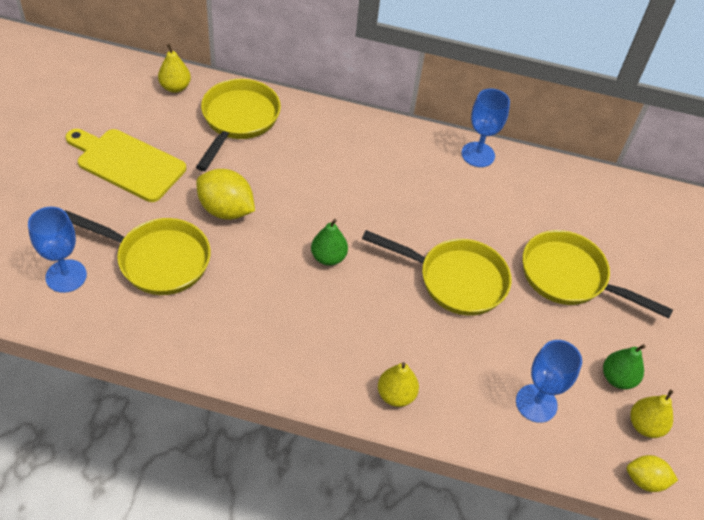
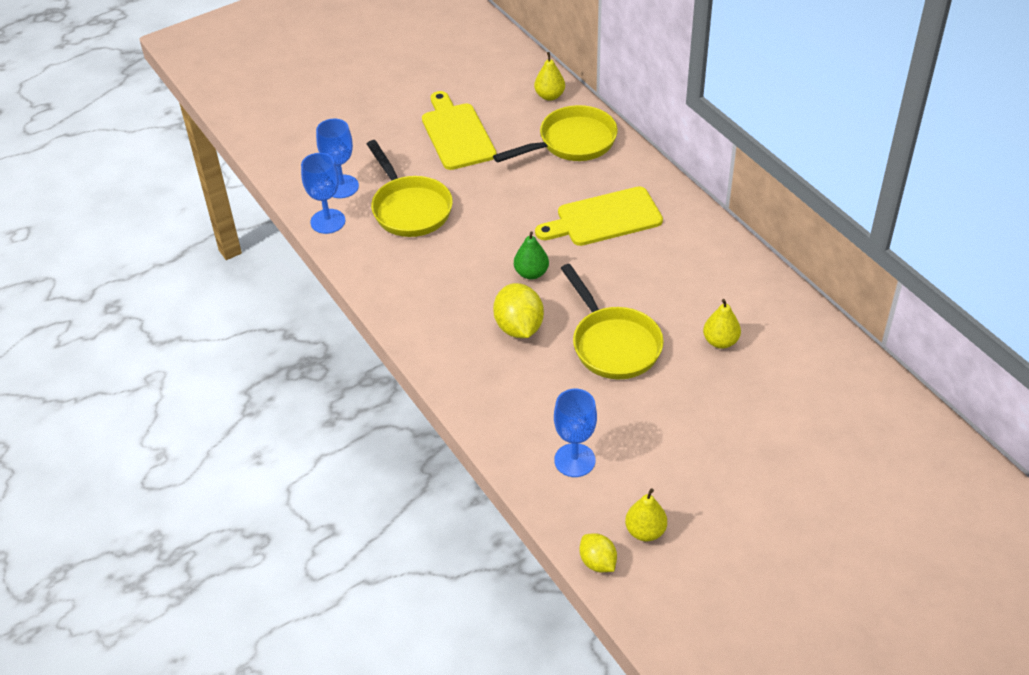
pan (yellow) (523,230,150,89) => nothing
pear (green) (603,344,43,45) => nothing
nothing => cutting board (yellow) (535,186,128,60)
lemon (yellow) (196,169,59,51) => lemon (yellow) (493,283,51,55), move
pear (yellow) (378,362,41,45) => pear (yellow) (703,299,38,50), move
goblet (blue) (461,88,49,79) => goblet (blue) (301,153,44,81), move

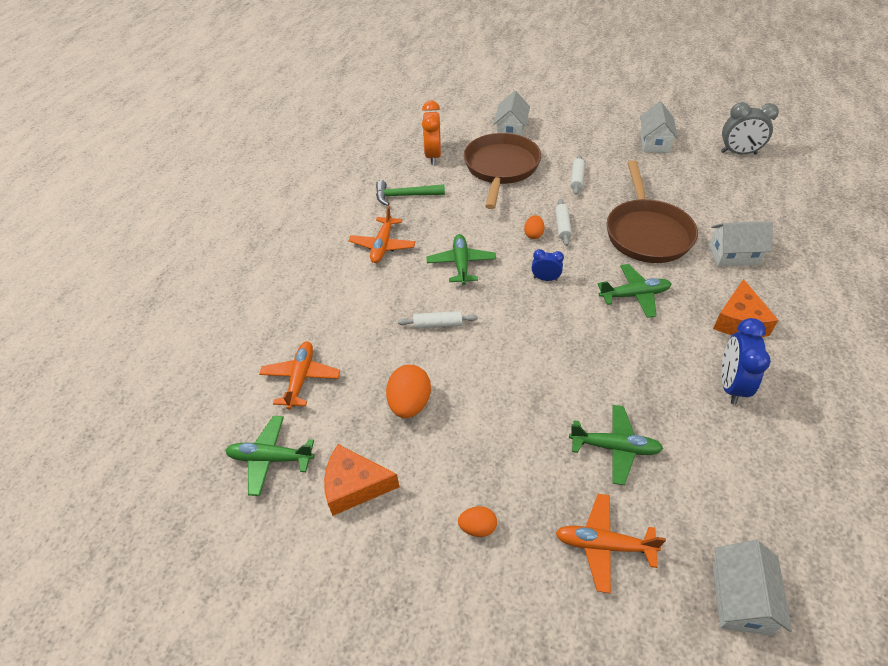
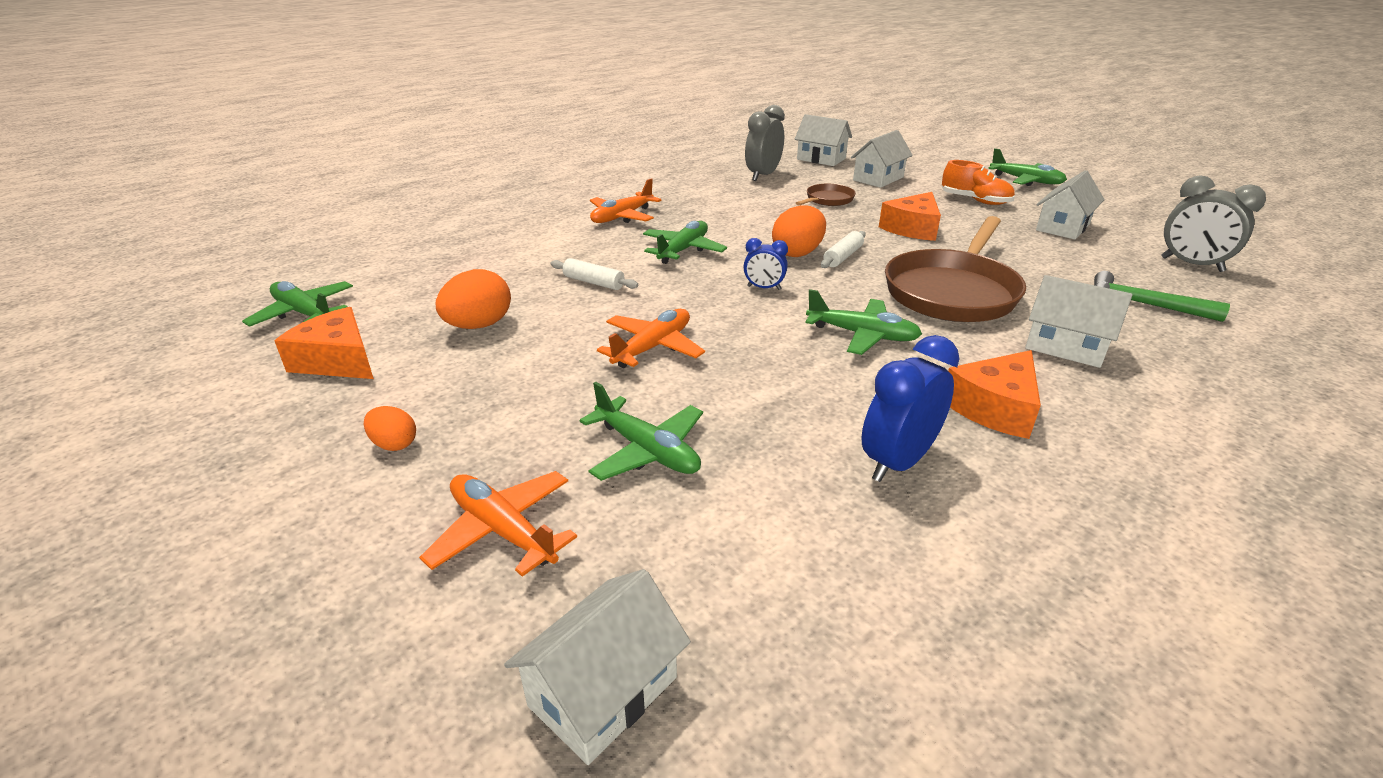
nothing => house (white) (795,114,57,52)
nothing => shoe (orange) (942,160,73,45)
nothing => plane (green) (988,148,79,38)
plane (orange) (259,342,81,67) => plane (orange) (597,309,108,59), move
hammer (green) (376,180,69,26) => hammer (green) (1094,271,136,51), move
rolling pin (white) (571,155,14,40) => cheese (orange) (879,192,62,49)
clock (orange) (422,100,19,65) => clock (grey) (745,105,40,76)
clock (blue) (532,249,32,32) => clock (blue) (743,238,45,52), 150 degrees clockwise
pan (brown) (464,133,77,76) => pan (brown) (796,184,60,22), x0.48
egg (orange) (524,215,21,24) => egg (orange) (772,205,54,52), x1.74

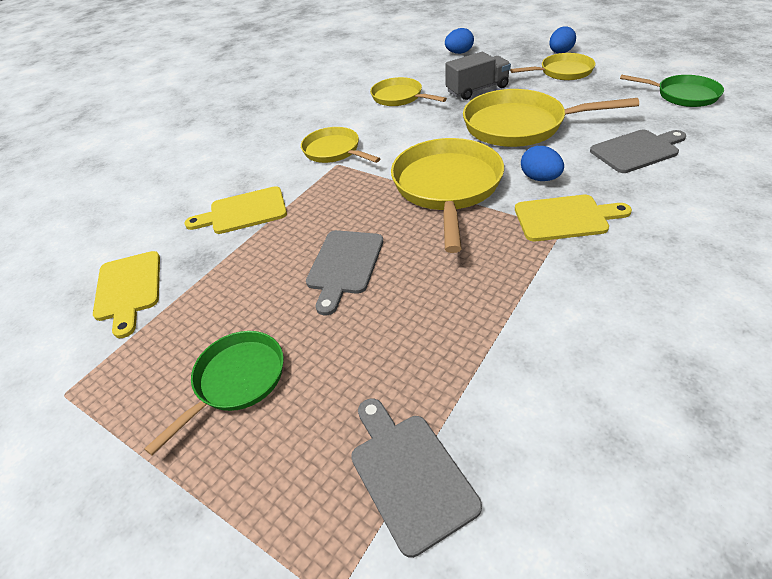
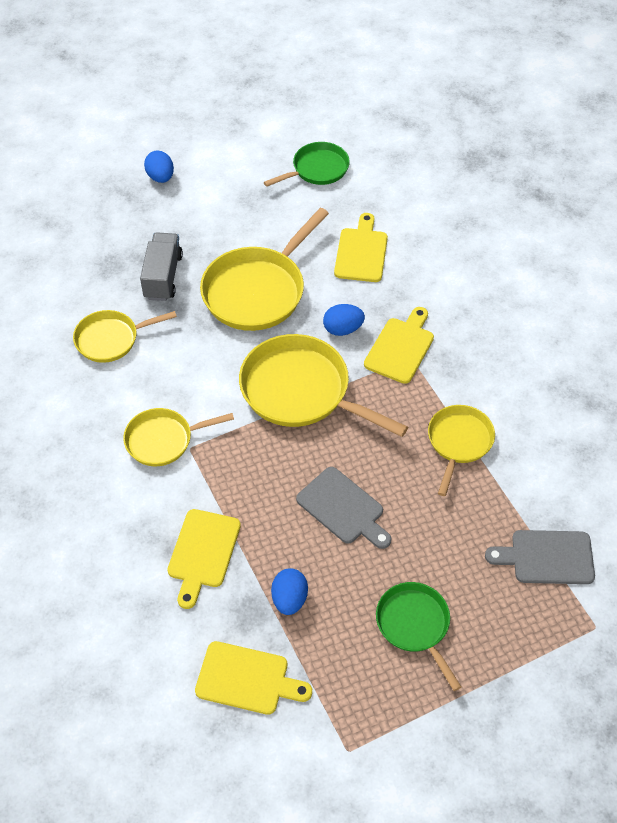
egg (blue) (445,28,29,26) => egg (blue) (271,568,37,47), move
pan (yellow) (510,53,86,27) => pan (yellow) (428,405,67,91), move
cutting board (grey) (590,129,96,44) => cutting board (yellow) (334,213,54,69)

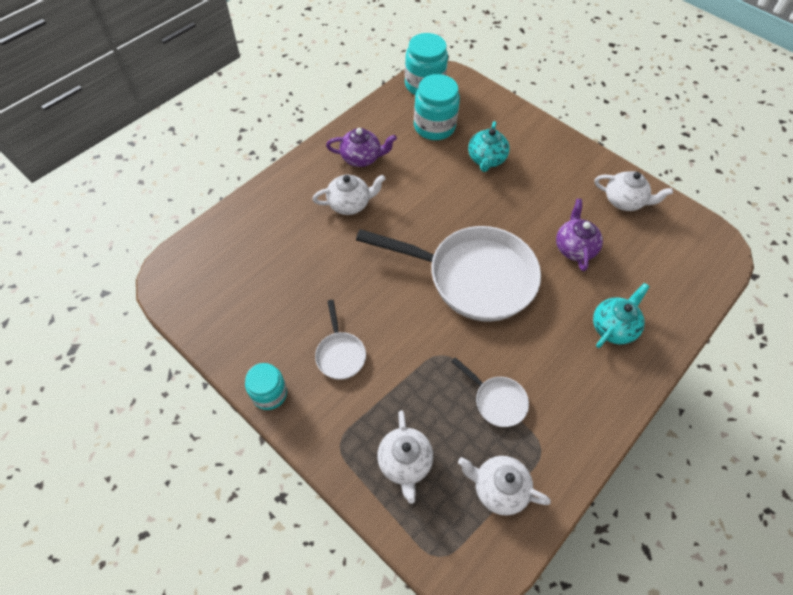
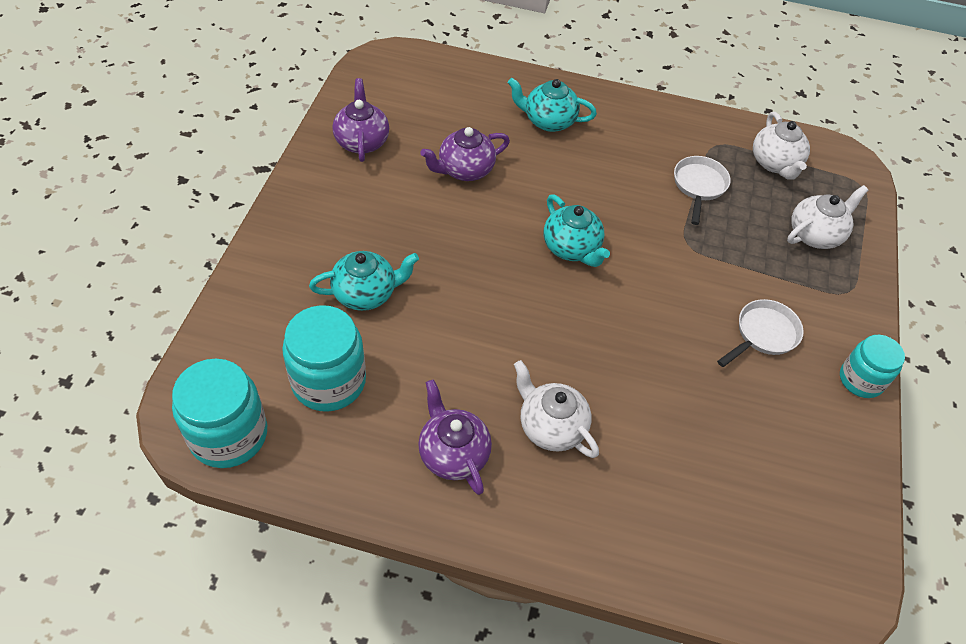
pan (white) (356,226,185,96) => teapot (turquoise) (544,195,66,72)
teapot (white) (594,171,79,40) => teapot (purple) (332,78,57,84)

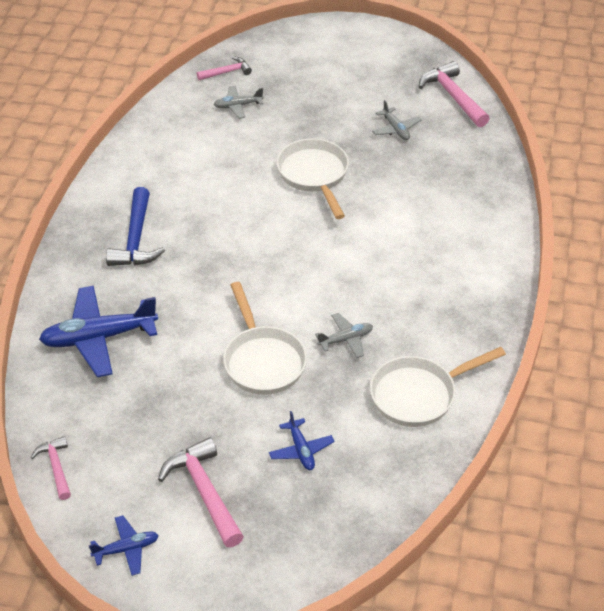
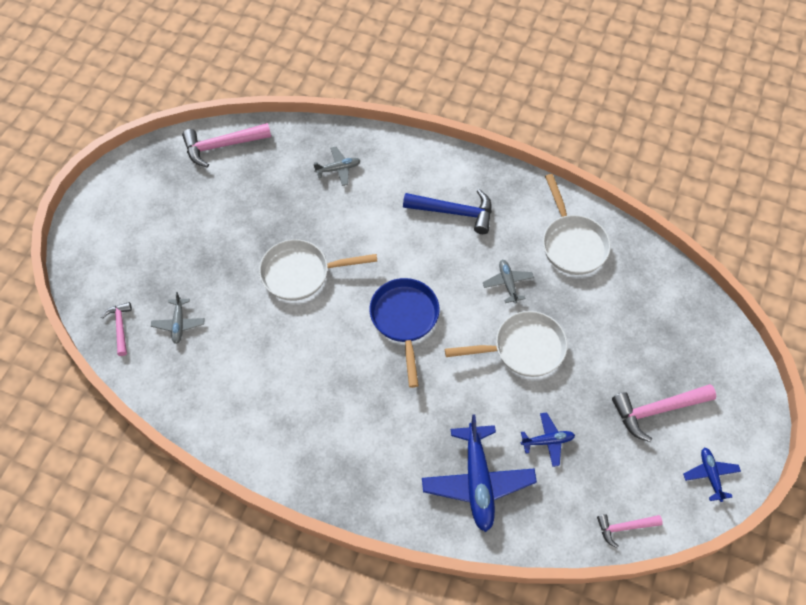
nothing => pan (blue) (370,278,70,110)
hammer (blue) (106,187,59,79) => hammer (blue) (403,189,89,45), move
plane (blue) (269,411,65,59) => plane (blue) (521,412,54,55), move
plane (grey) (372,100,49,40) => plane (grey) (313,147,47,39), move

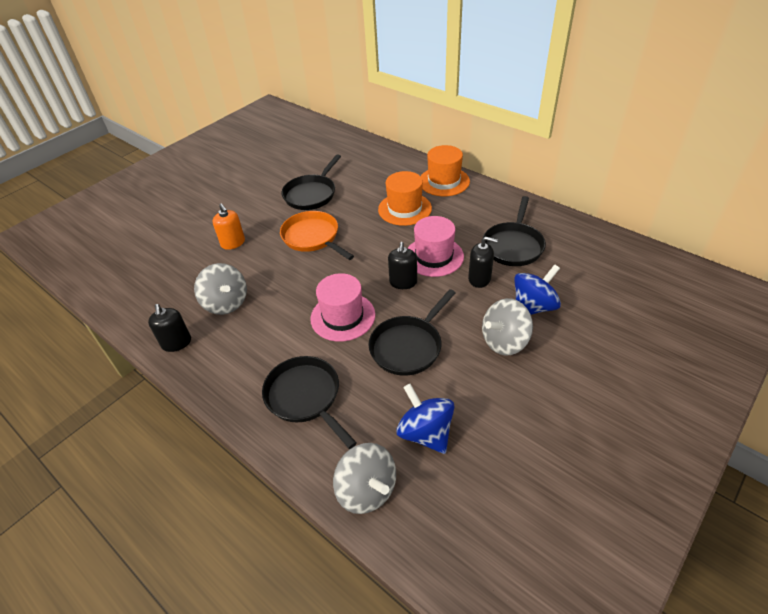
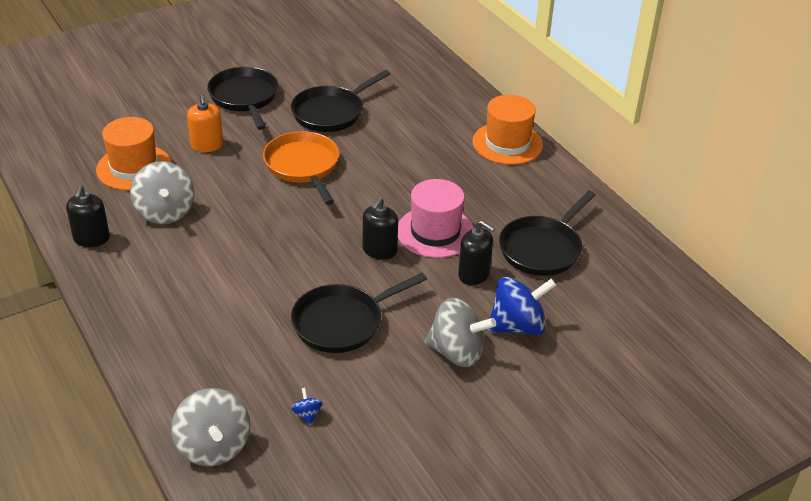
hat (pink) (310,273,65,69) => nothing
pan (black) (262,356,95,93) => pan (black) (207,67,71,63), move
hat (orange) (378,171,54,55) => hat (orange) (96,117,76,73), move
spinning top (grey) (482,298,51,58) => spinning top (grey) (425,298,71,69), 150 degrees counterclockwise
spinning top (blue) (396,384,59,70) => spinning top (blue) (291,388,31,38), x0.42

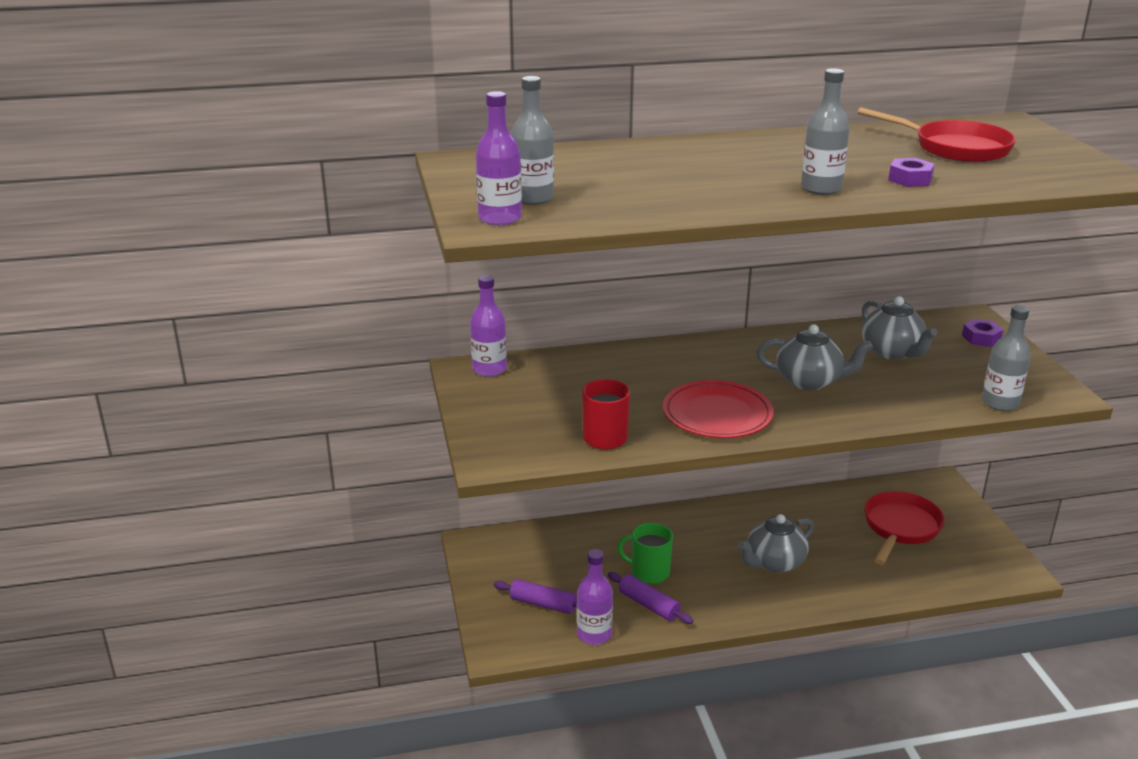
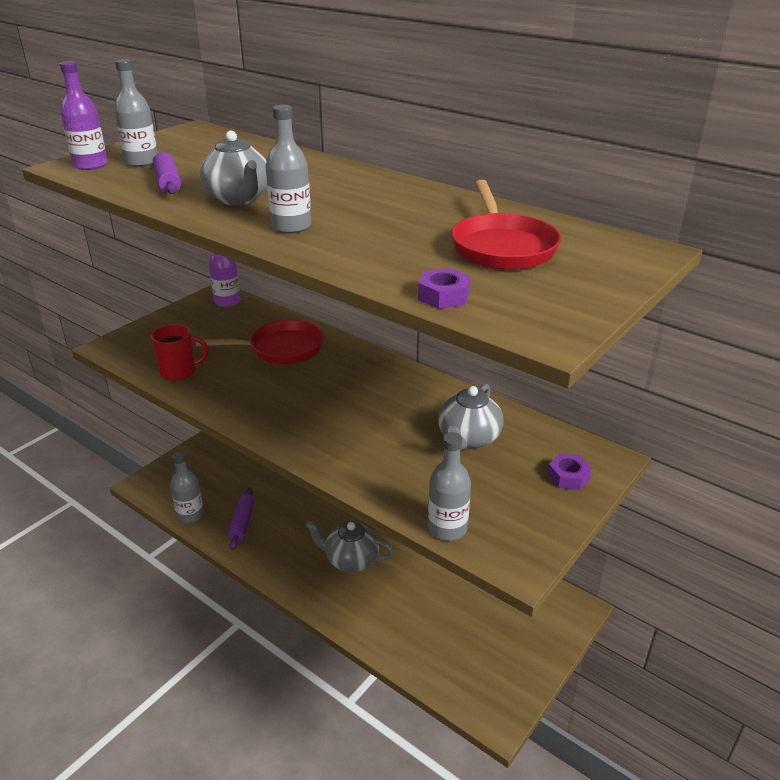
mug (green) (617,523,56,61) => nothing
plate (red) (663,380,111,58) => nothing
rolling pin (purple) (494,579,83,35) => rolling pin (purple) (153,152,28,42), move
teapot (grey) (757,324,116,66) => teapot (grey) (200,131,67,74), move
pan (red) (864,491,81,74) => pan (red) (196,320,128,44), move
nut (purple) (888,158,46,29) => nut (purple) (418,268,52,41), move
bottle (purple) (577,549,36,96) => bottle (grey) (170,451,34,72)

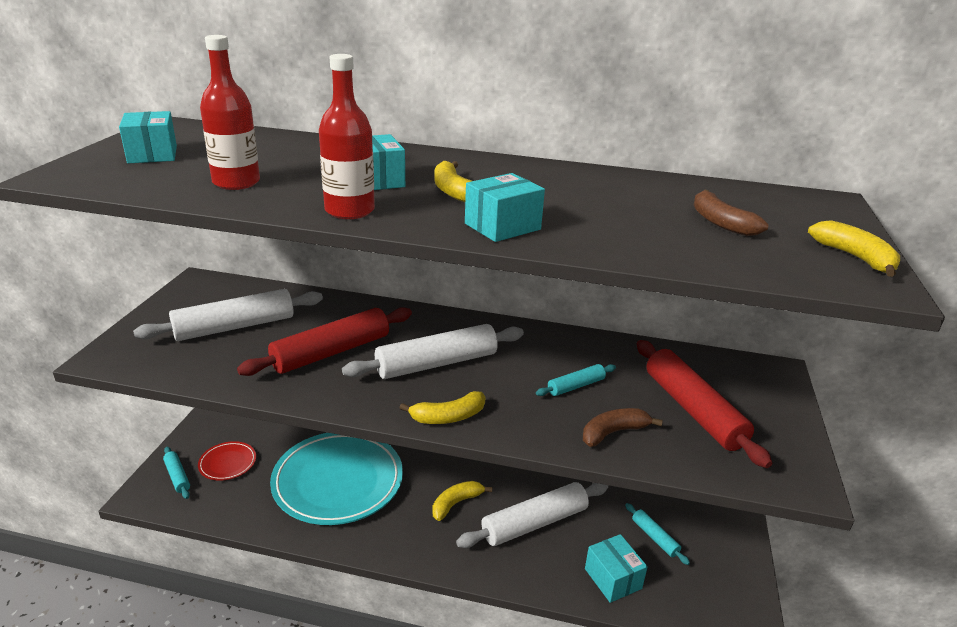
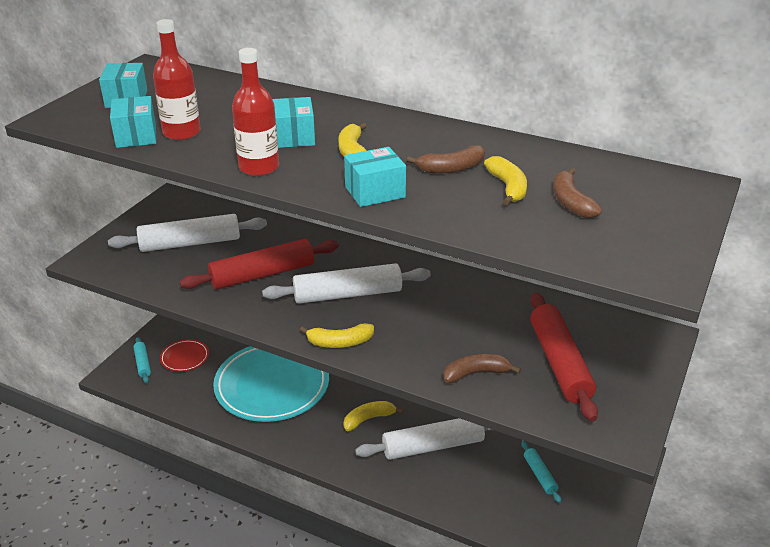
rolling pin (turquoise) (536,364,80,32) => nothing
nothing => banana (brown) (407,145,78,29)
box (turquoise) (585,534,63,69) => box (turquoise) (110,96,46,52), move
banana (yellow) (808,220,92,57) => banana (yellow) (484,156,43,49), move

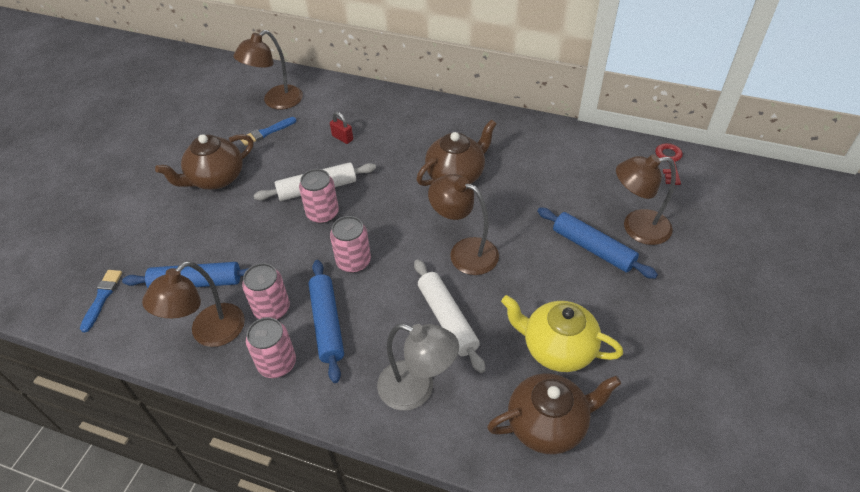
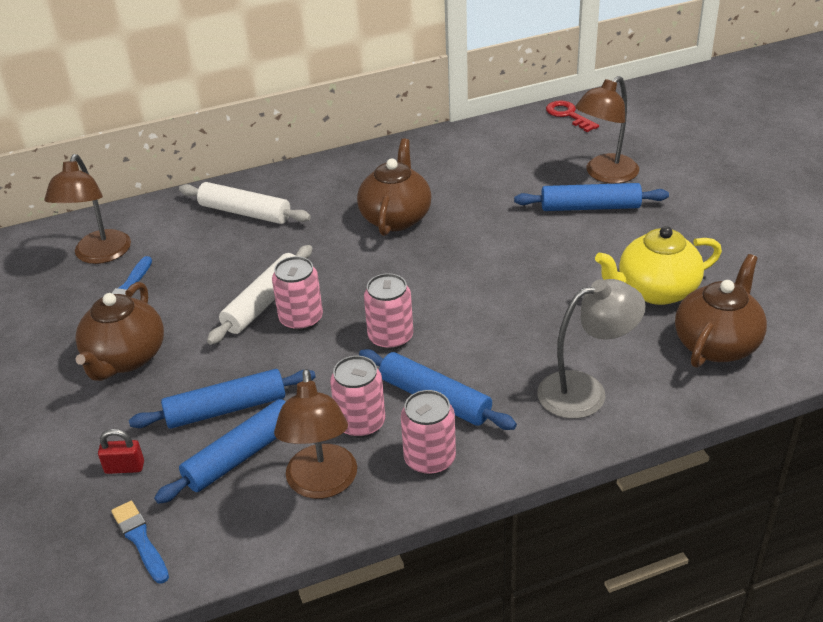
lamp (brown) (428,174,71,101) => nothing
nothing => rolling pin (blue) (129,369,187,60)
padlock (red) (330,112,23,32) => padlock (red) (98,429,46,45), move
rolling pin (white) (414,259,71,114) => rolling pin (white) (179,182,132,42), move

